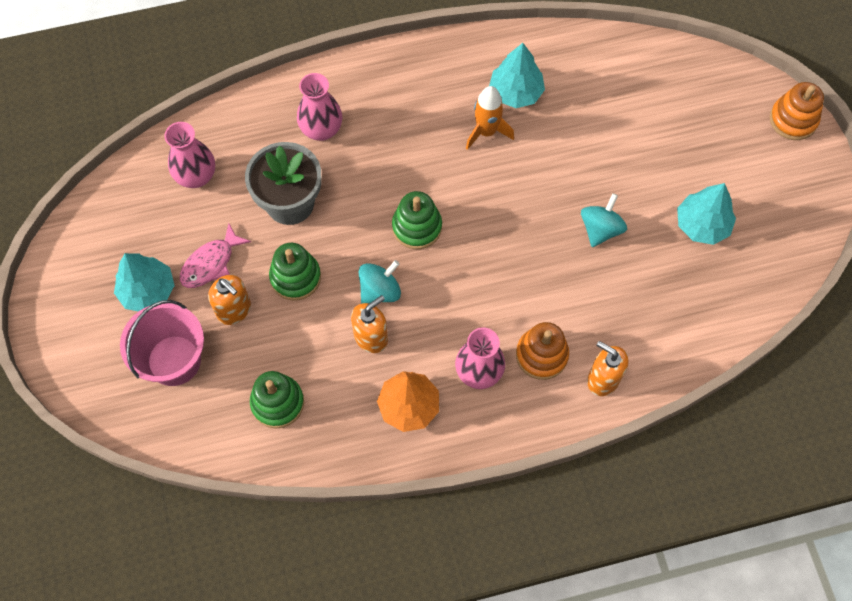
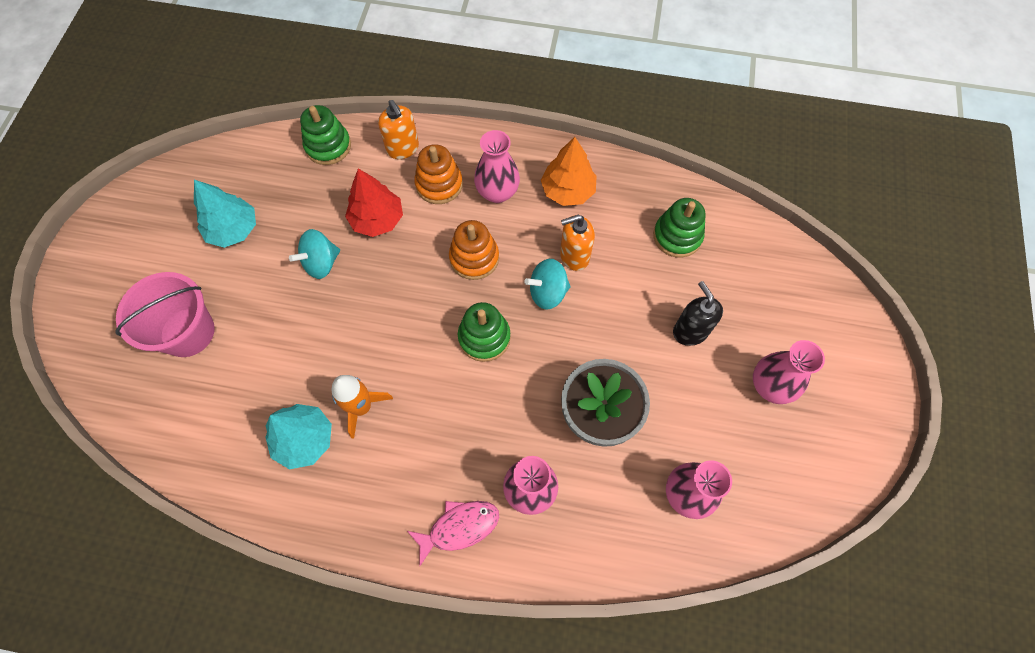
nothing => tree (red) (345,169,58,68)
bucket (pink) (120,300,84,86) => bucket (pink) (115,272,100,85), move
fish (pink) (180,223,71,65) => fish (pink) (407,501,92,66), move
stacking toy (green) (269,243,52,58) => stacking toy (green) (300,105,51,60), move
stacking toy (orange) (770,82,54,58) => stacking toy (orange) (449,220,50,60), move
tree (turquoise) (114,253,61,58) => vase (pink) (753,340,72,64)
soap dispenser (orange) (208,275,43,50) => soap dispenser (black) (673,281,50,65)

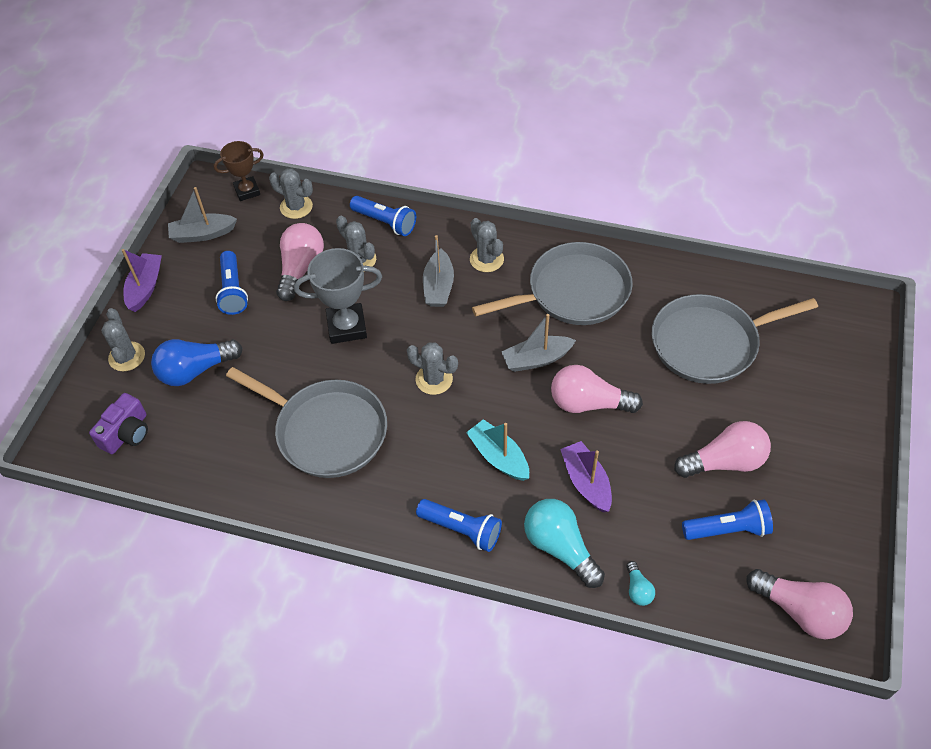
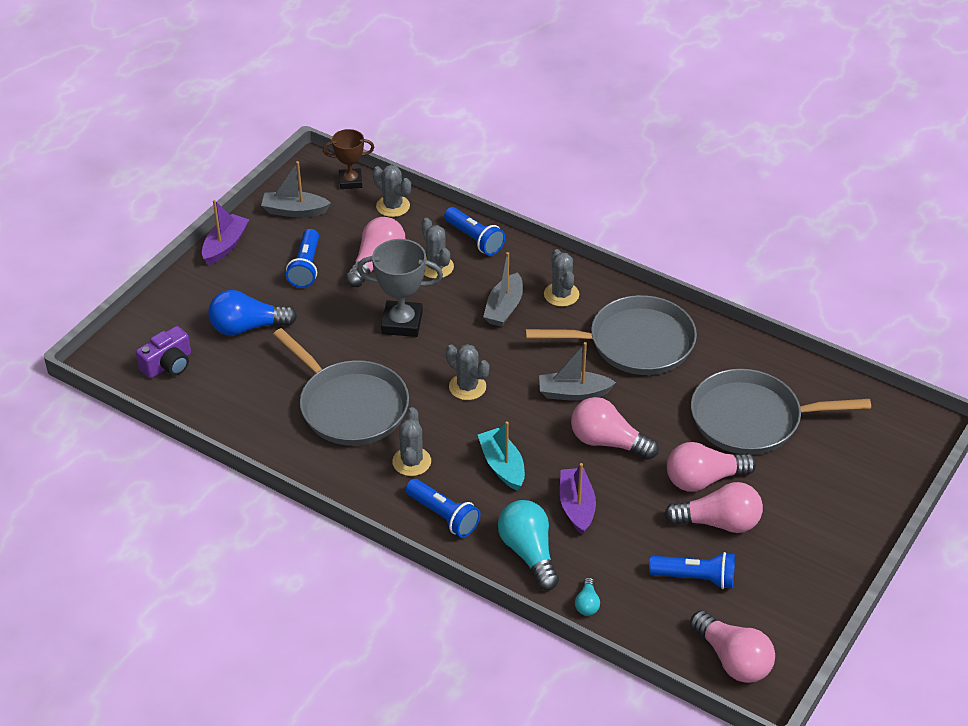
nothing => light bulb (pink) (667,442,89,50)
cactus (grey) (101,308,44,63) => cactus (grey) (392,407,39,69), move

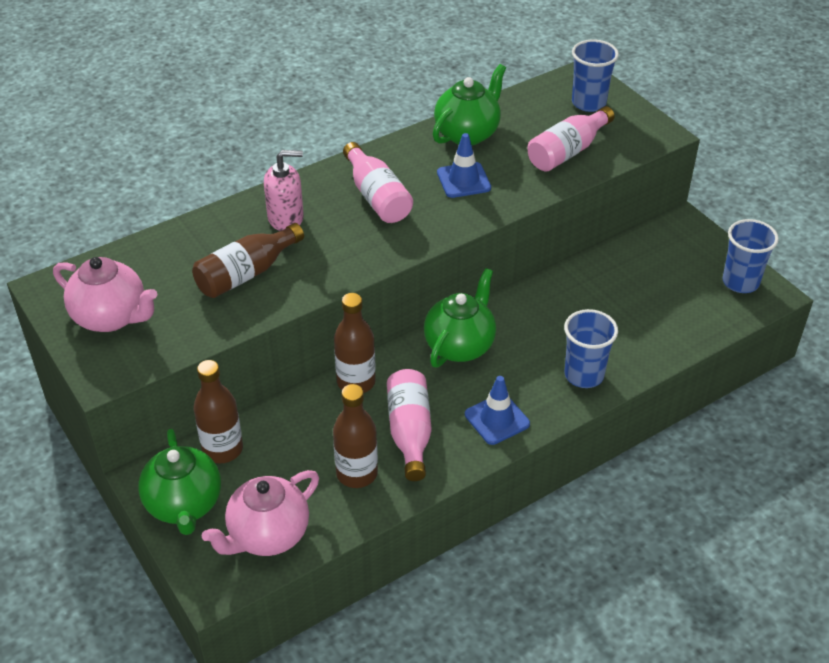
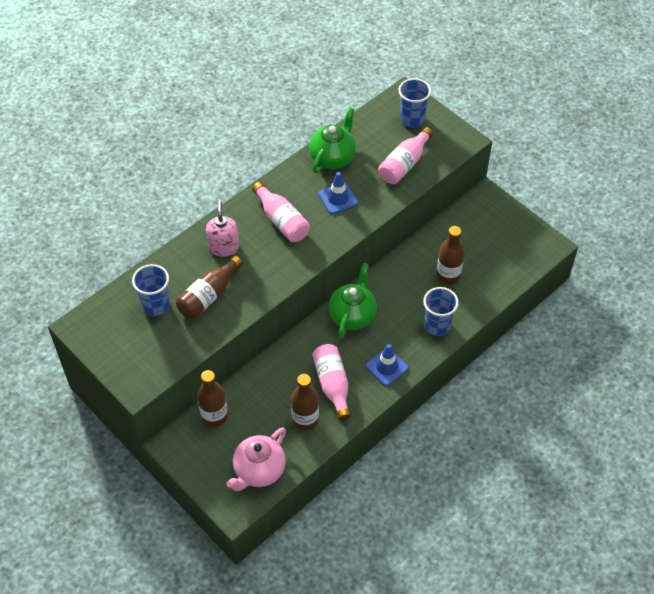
teapot (pink) (53,257,104,75) => nothing
teapot (green) (138,429,83,106) => nothing
bottle (brown) (334,293,42,100) => bottle (brown) (436,226,29,58), move
cup (blue) (722,219,57,74) => cup (blue) (132,264,38,52), move
soap dispenser (pink) (264,150,40,81) => soap dispenser (pink) (206,201,33,56), 75 degrees counterclockwise

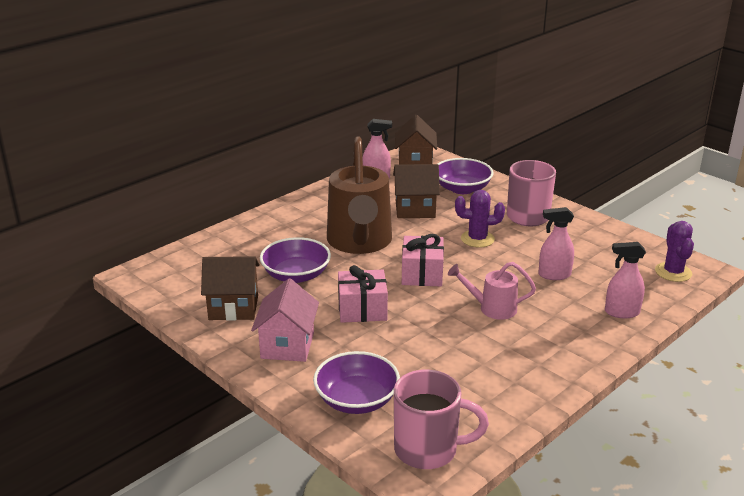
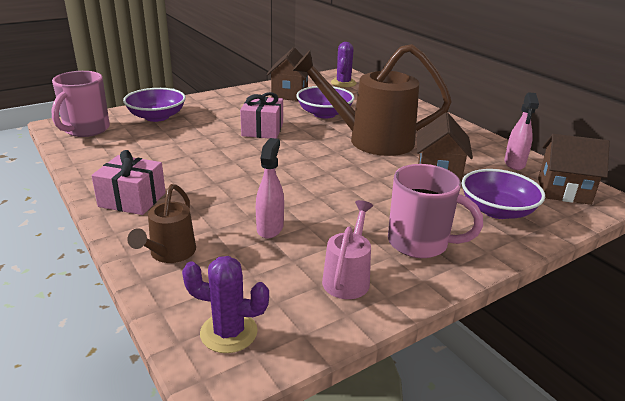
house (pink) (251,279,68,83) => nothing
gift (pink) (402,234,42,53) => gift (pink) (91,150,75,65), move
watering can (pink) (448,262,88,58) => watering can (pink) (322,200,51,99), move
cactus (purple) (455,190,50,58) => cactus (purple) (331,42,25,45), move
spray bottle (pink) (605,242,41,76) => watering can (brown) (127,184,69,79)

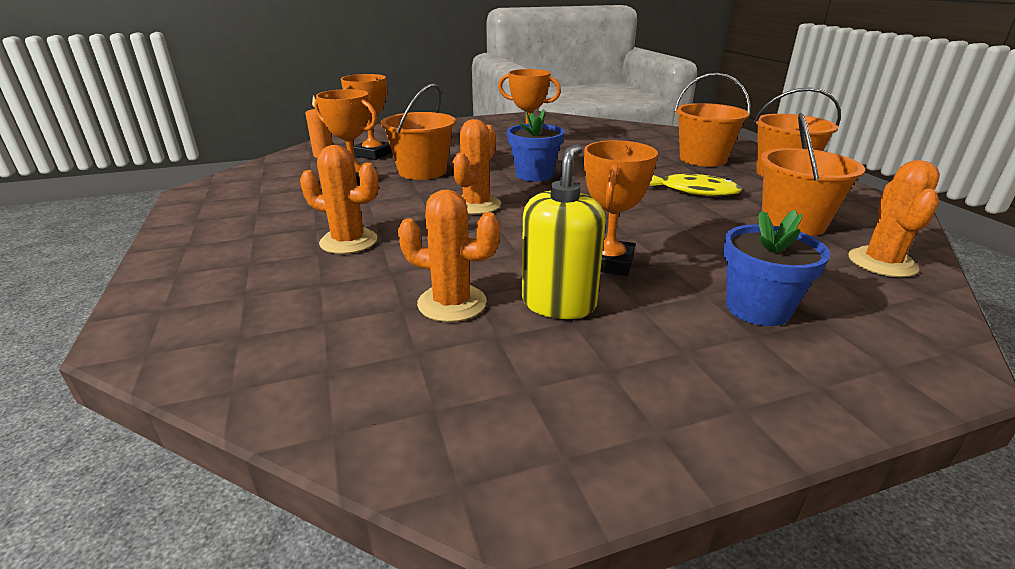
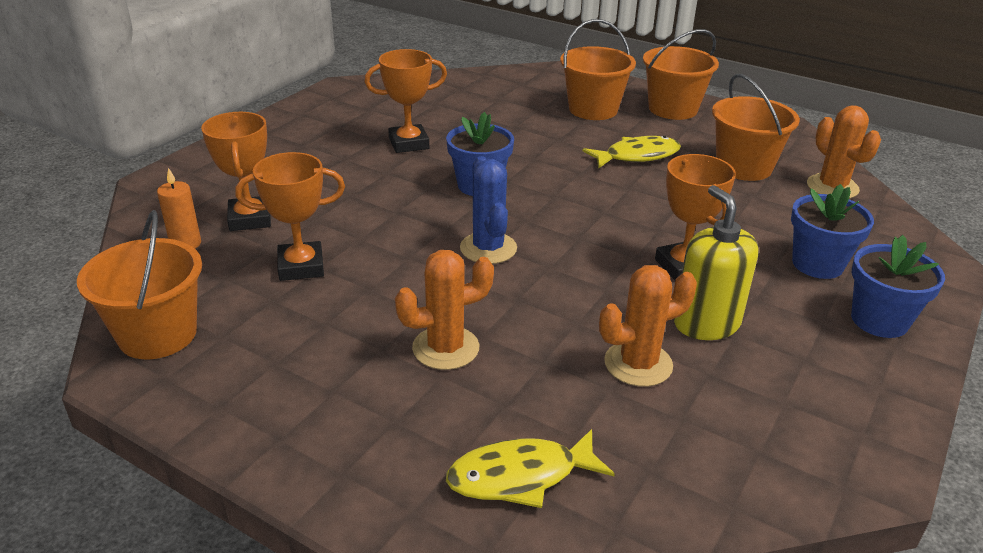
nothing => fish (yellow) (446,429,169,79)
nothing => flower pot (blue) (851,235,94,103)
bucket (orange) (380,84,76,96) => bucket (orange) (77,210,125,149), move
cactus (orange) (452,119,49,95) => cactus (blue) (460,156,57,108)

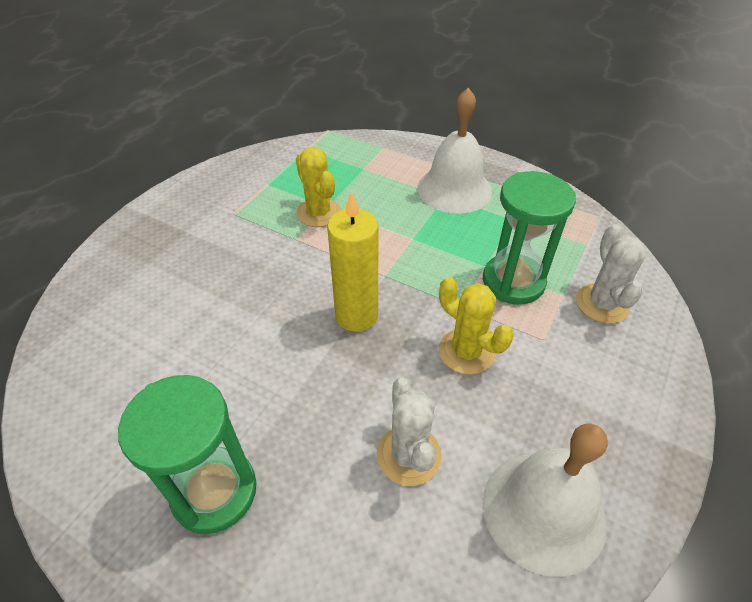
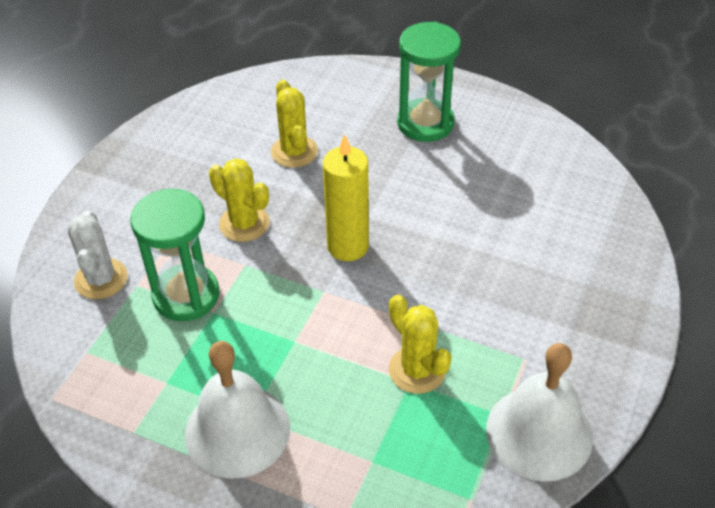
bell (white) (483,423,125,154) => bell (white) (486,343,107,139), move
cactus (white) (377,377,65,109) => cactus (yellow) (271,79,47,89)

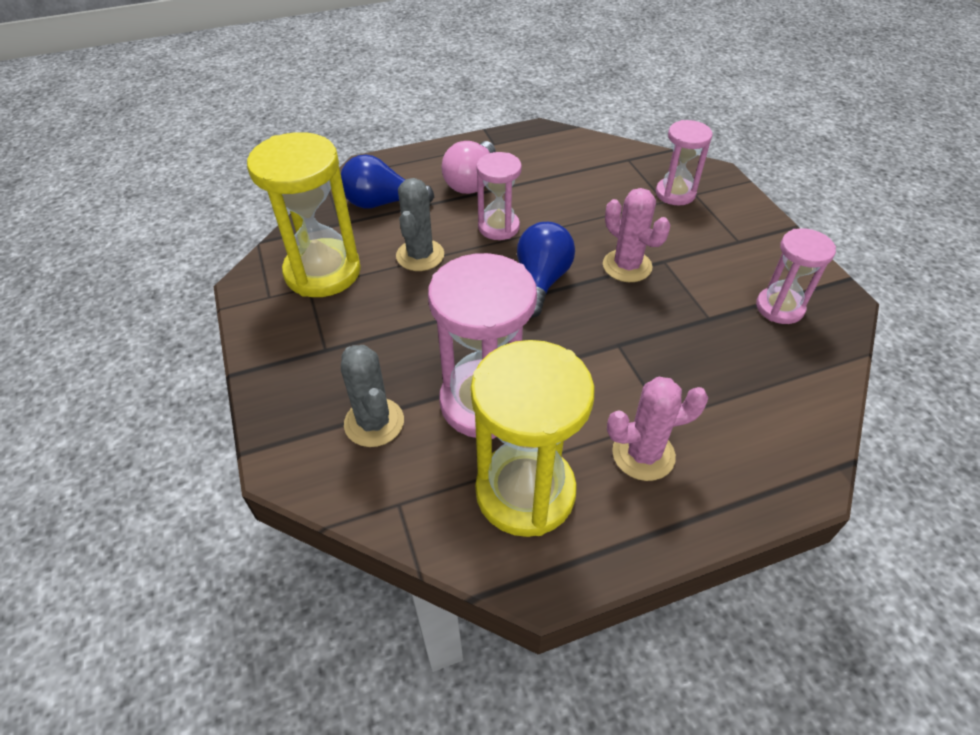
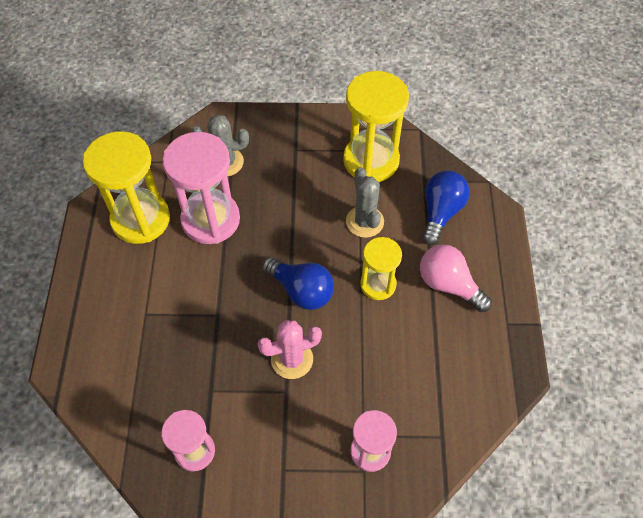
cactus (pink) (607,377,101,104) => nothing
hourglass (pink) (476,152,46,88) => hourglass (yellow) (360,237,42,63)
cactus (grey) (396,178,48,93) => cactus (grey) (346,167,38,71), 45 degrees clockwise

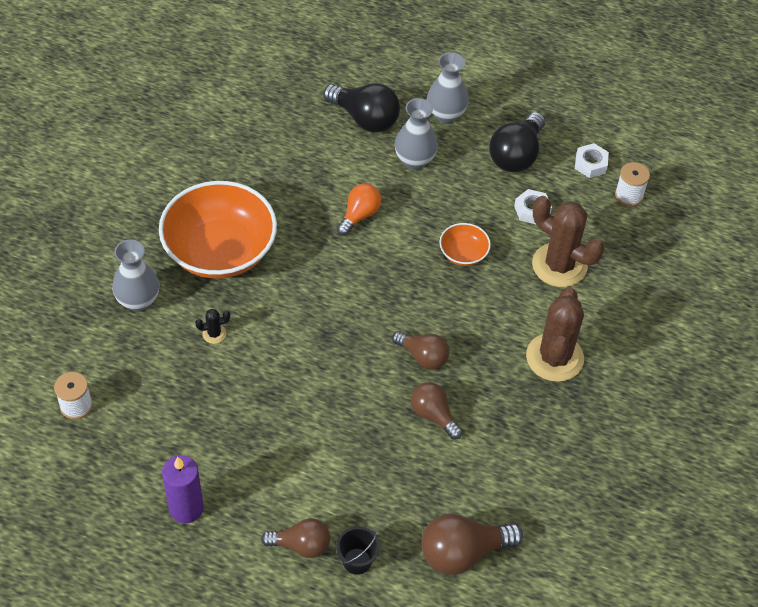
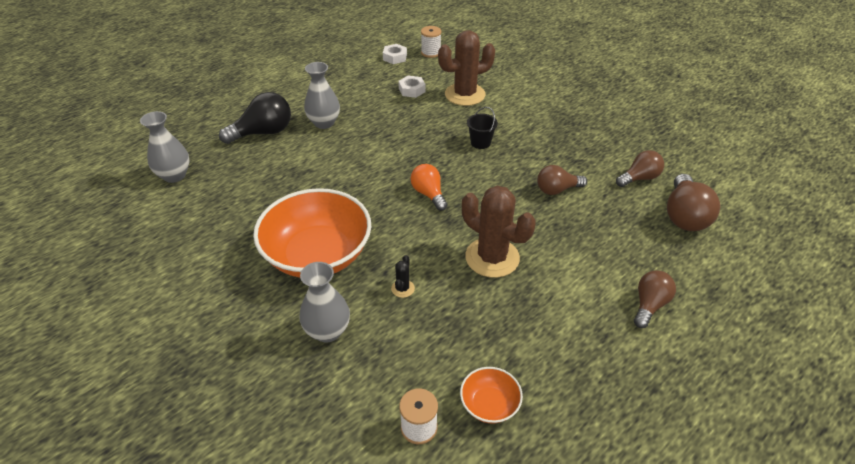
candle (purple) (162,455,42,68) => nothing
light bulb (black) (489,112,56,61) => nothing
bucket (black) (336,526,44,49) => bucket (black) (467,107,31,42), move
light bulb (orange) (337,184,44,52) => light bulb (orange) (411,164,36,47), move
light bulb (brown) (392,331,57,39) => light bulb (brown) (616,150,48,37), move
vase (grey) (427,52,42,71) => vase (grey) (140,111,50,72), move
bowl (orange) (439,223,52,43) => bowl (orange) (460,367,63,56), move
cactus (brown) (526,287,58,95) => cactus (brown) (462,186,74,92), move

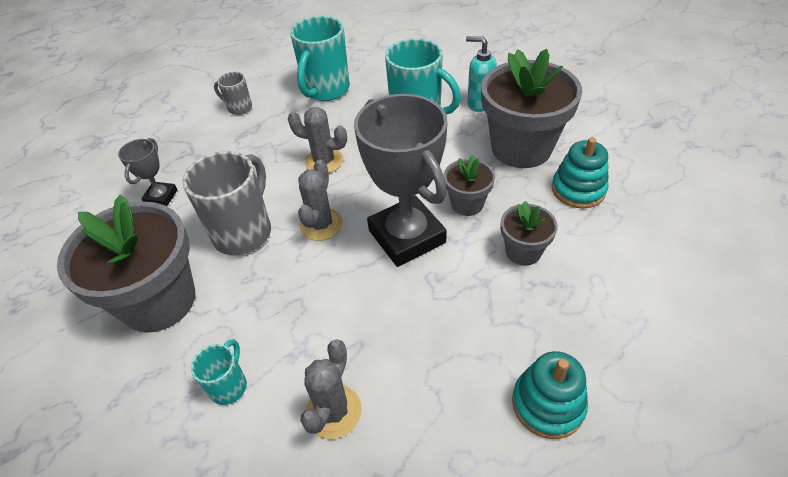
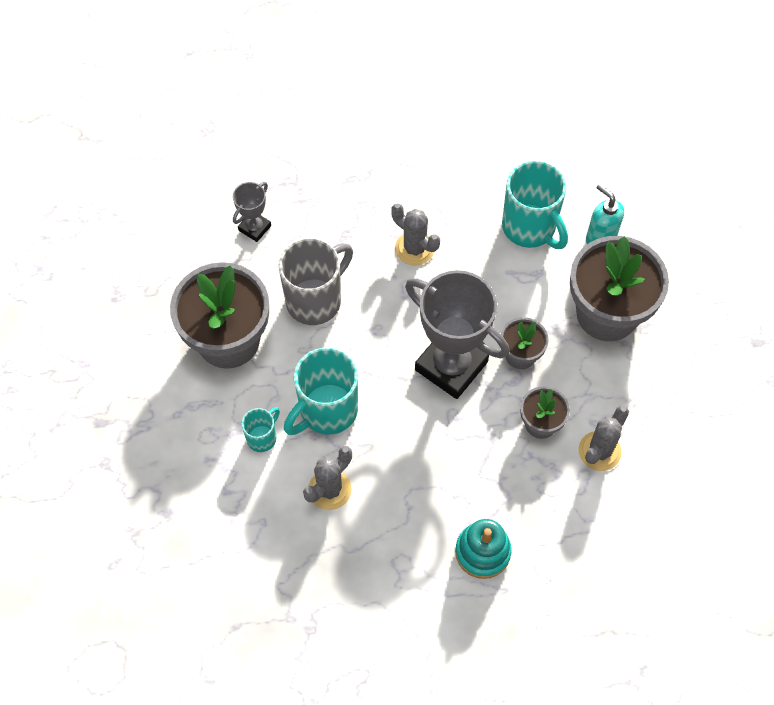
mug (grey) (214,72,38,43) => nothing
stacking toy (turquoise) (552,137,57,71) => nothing
mug (turquoise) (290,16,60,85) => mug (turquoise) (284,348,74,87), move
cactus (grey) (298,160,45,81) => cactus (grey) (578,406,51,65), move
trophy (grey) (354,94,94,173) => trophy (grey) (405,270,104,129), 45 degrees counterclockwise

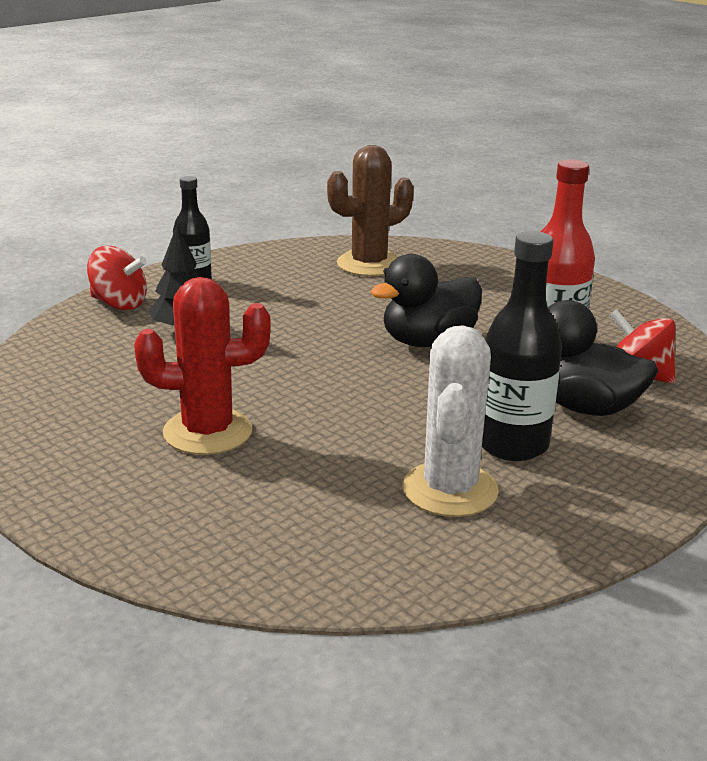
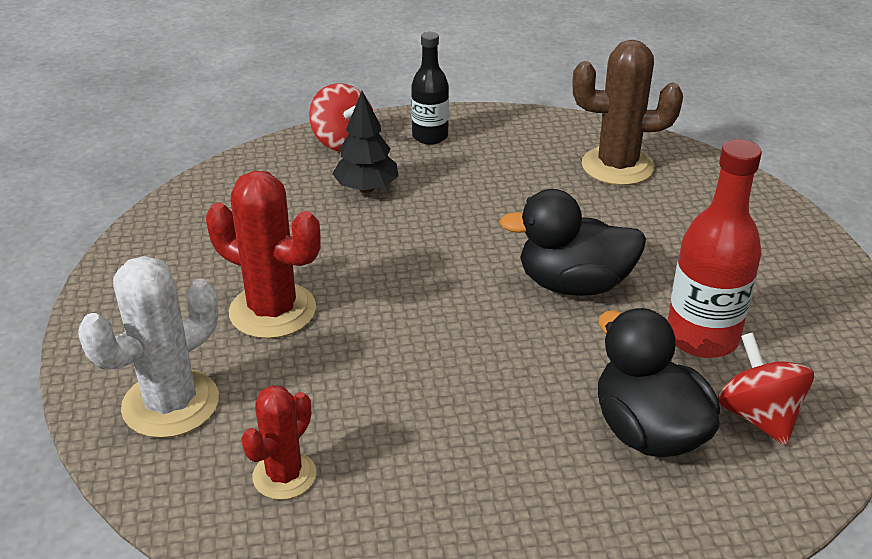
bottle (black) (482,231,80,230) => nothing
nothing => cactus (red) (241,385,75,115)
cactus (white) (402,325,97,192) => cactus (white) (78,256,141,182), move

